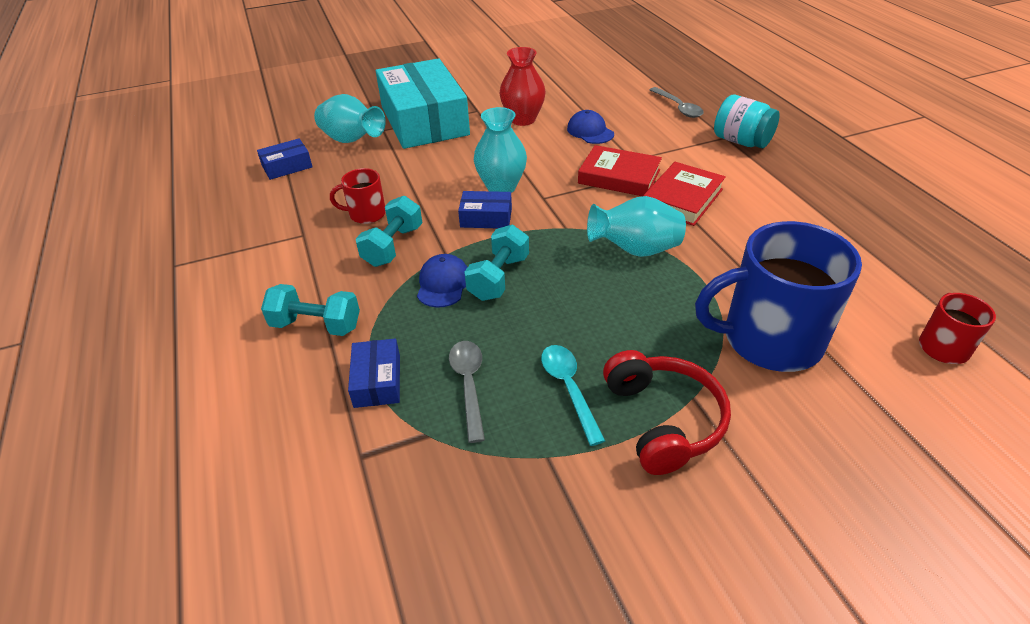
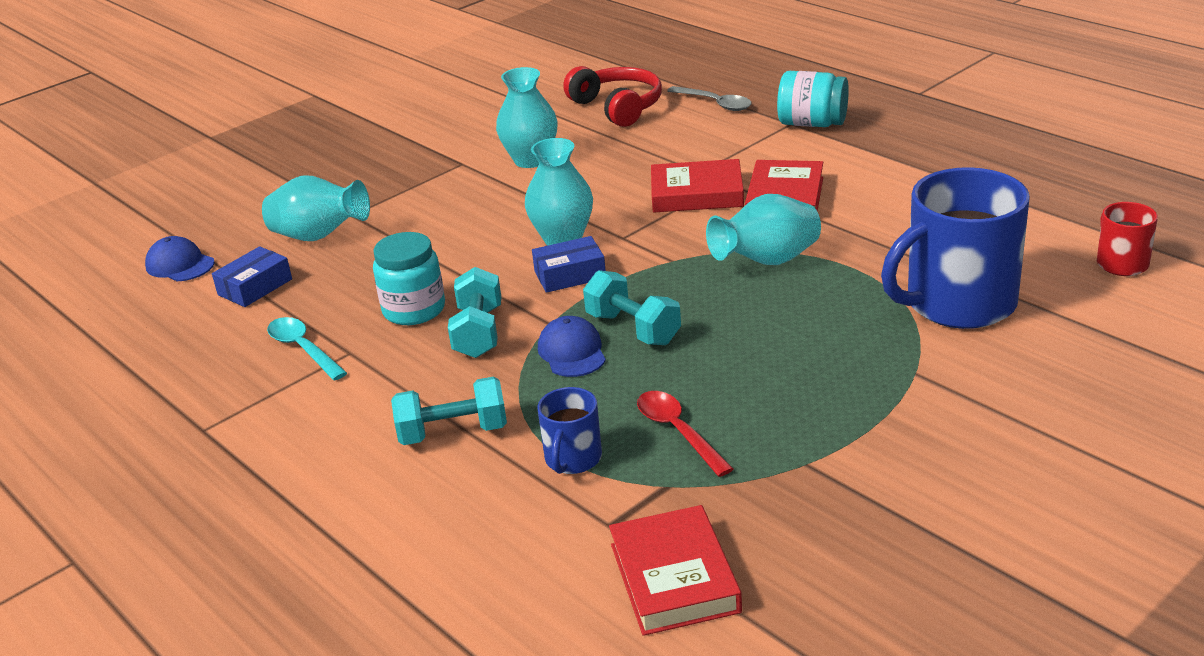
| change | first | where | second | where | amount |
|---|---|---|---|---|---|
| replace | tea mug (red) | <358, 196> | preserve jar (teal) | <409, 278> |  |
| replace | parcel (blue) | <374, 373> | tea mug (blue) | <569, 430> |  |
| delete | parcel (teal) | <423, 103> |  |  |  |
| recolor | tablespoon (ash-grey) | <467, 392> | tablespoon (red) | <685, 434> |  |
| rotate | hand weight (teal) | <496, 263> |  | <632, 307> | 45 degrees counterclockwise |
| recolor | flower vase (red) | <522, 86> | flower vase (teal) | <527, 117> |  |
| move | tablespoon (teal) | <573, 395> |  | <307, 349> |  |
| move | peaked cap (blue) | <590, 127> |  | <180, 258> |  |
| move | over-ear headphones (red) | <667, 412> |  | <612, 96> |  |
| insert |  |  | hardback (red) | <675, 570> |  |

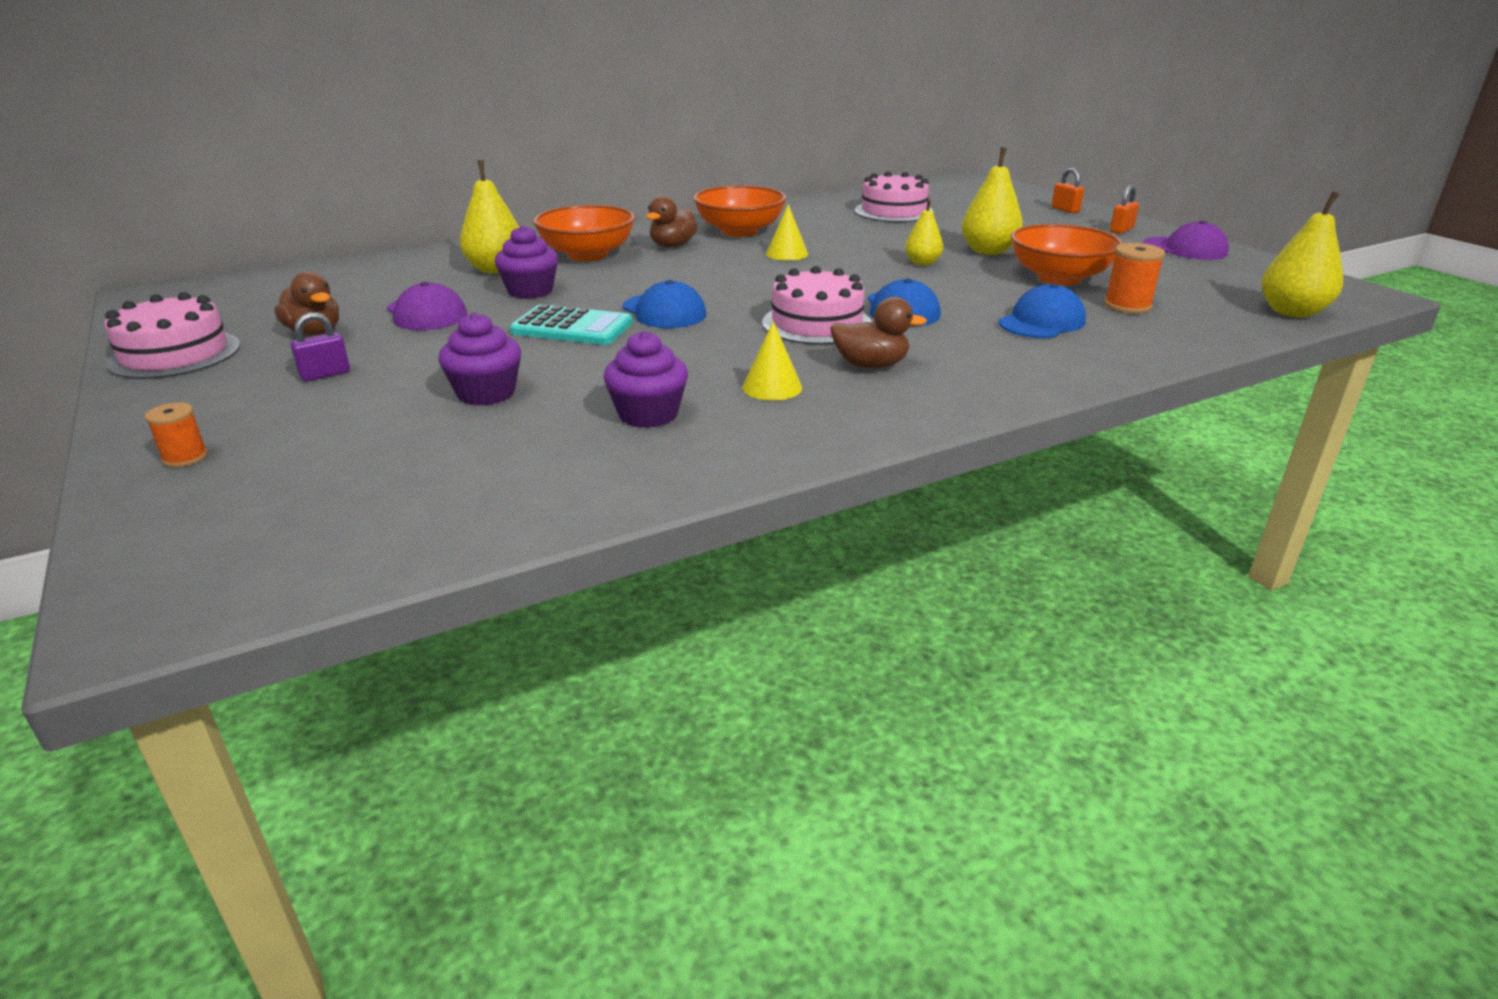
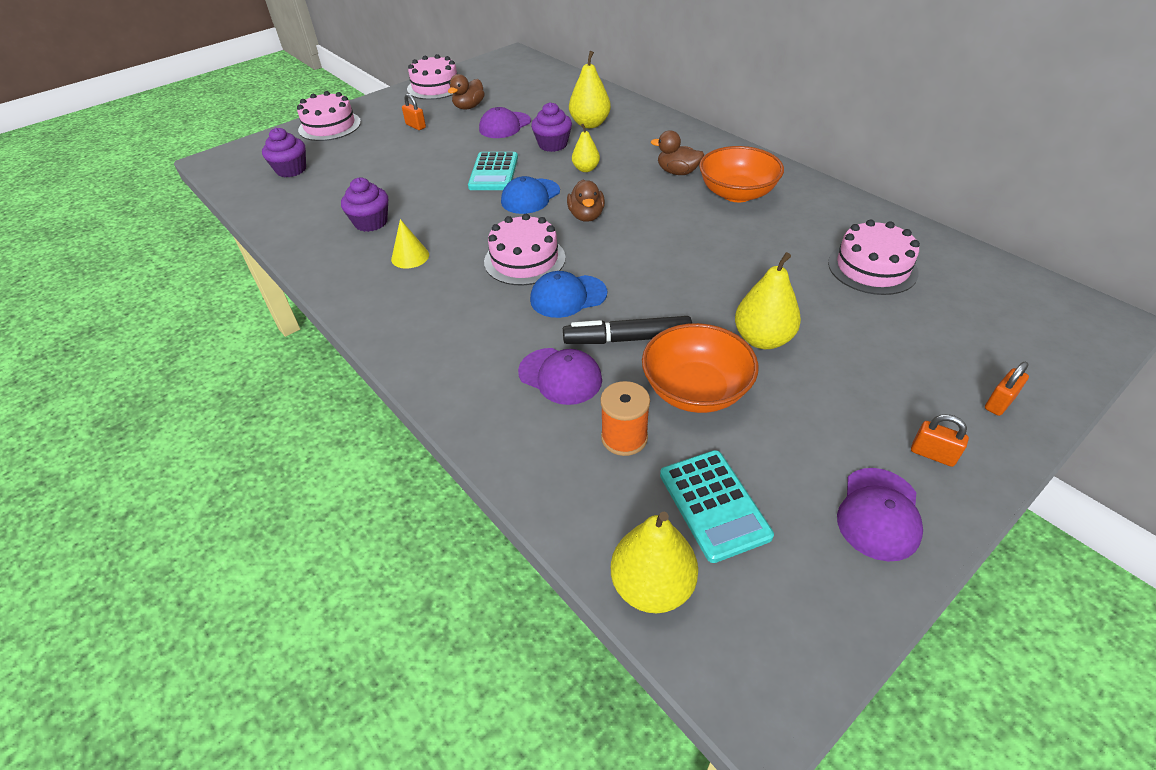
| change | first | where | second | where | amount |
|---|---|---|---|---|---|
| replace | bobbin (bright orange) | <176, 435> | gateau (rose-pink) | <329, 116> |  |
| recolor | small lock (royal purple) | <320, 347> | small lock (bright orange) | <414, 112> |  |
| move | muffin (royal purple) | <479, 359> |  | <284, 152> |  |
| delete | deep dish (bright orange) | <584, 233> |  |  |  |
| delete | cone shape (bright yellow) | <787, 232> |  |  |  |
| move | duck (brown) | <878, 332> |  | <586, 201> |  |
| move | pear (bright yellow) | <924, 232> |  | <586, 148> |  |
| recolor | peaked cap (blue) | <1042, 310> | peaked cap (royal purple) | <560, 376> |  |
| insert |  |  | marker (black) | <627, 330> |  |
| insert |  |  | pocket calculator (teal) | <717, 506> |  |

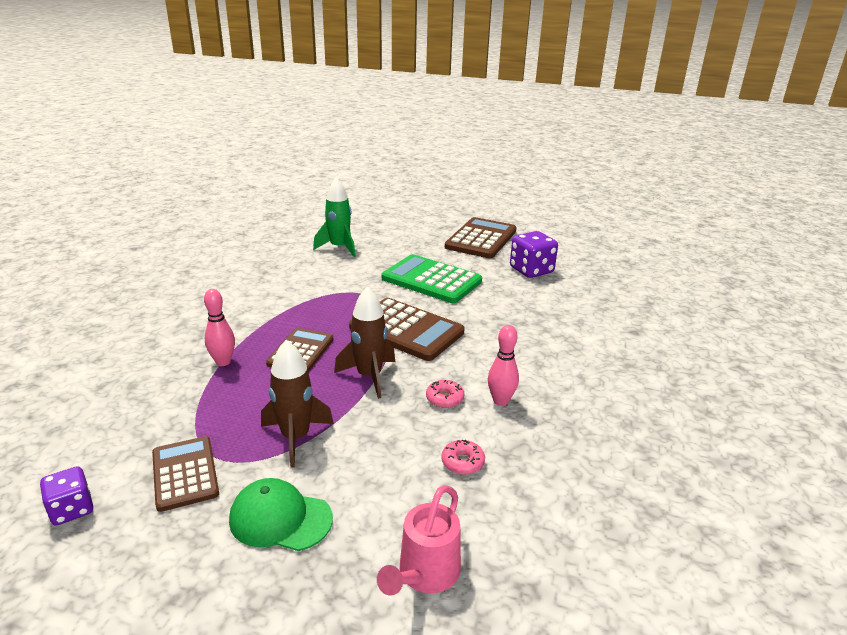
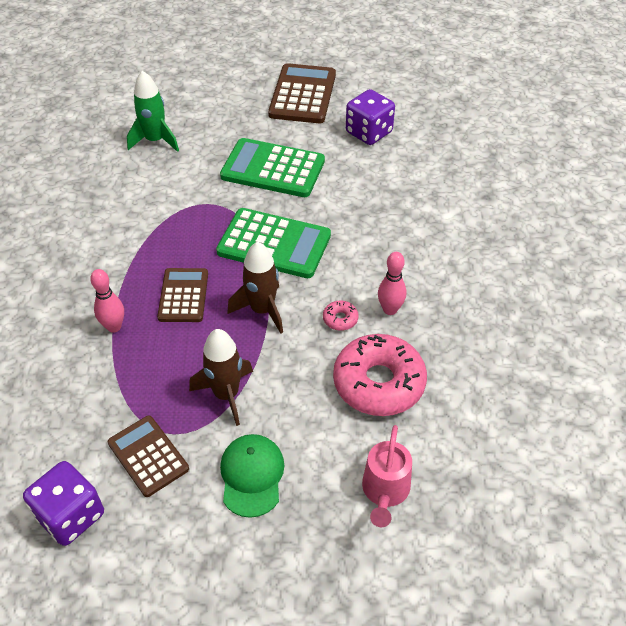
| change | first | where | second | where | amount |
|---|---|---|---|---|---|
| resize | game die (royal purple) | <66, 496> |  | <63, 503> | x1.61 |
| rotate | peaked cap (emerald) | <281, 514> |  | <252, 476> | 90 degrees clockwise |
| recolor | pocket calculator (brown) | <407, 329> | pocket calculator (emerald) | <273, 243> |  |
| resize | glazed donut (rose-pink) | <463, 457> |  | <380, 375> | x2.44 |

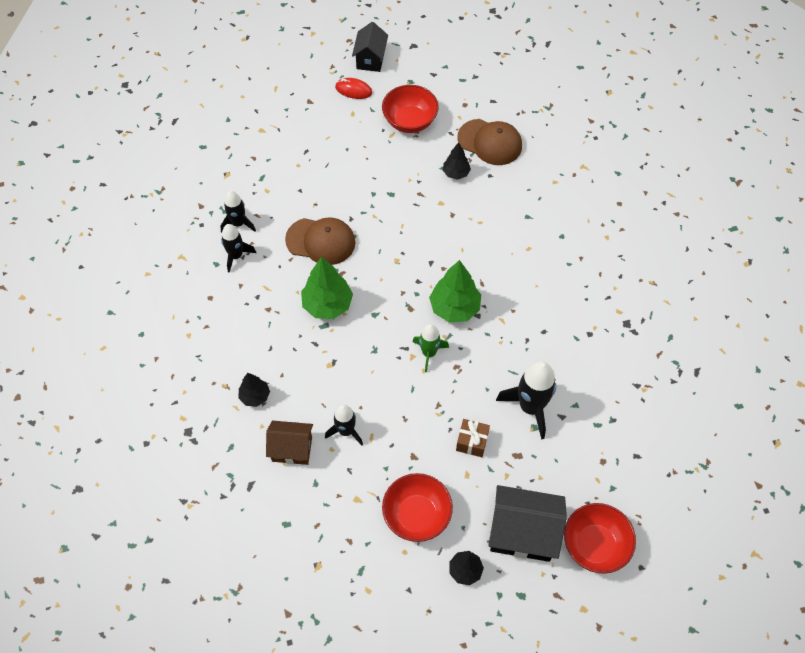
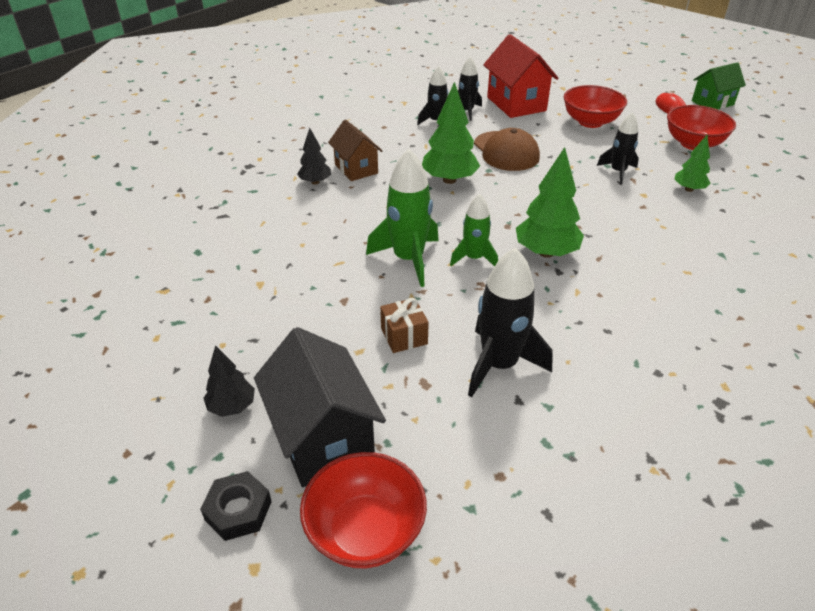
| change | first | where | second | where | amount |
|---|---|---|---|---|---|
| move | cottage (brown) | <289, 443> |  | <355, 150> |  |
| move | toy rocket (black) | <344, 425> |  | <618, 148> |  |
| recolor | cottage (black) | <370, 47> | cottage (emerald) | <719, 85> |  |
| move | deep dish (red) | <417, 507> |  | <595, 106> |  |
| recolor | toy tree (black) | <457, 161> | toy tree (emerald) | <692, 163> |  |
| delete | peaked cap (brown) | <489, 142> |  |  |  |
| insert |  |  | hexagon nut (black) | <236, 506> |  |
| insert |  |  | toy rocket (emerald) | <402, 218> |  |
| insert |  |  | cottage (red) | <521, 76> |  |

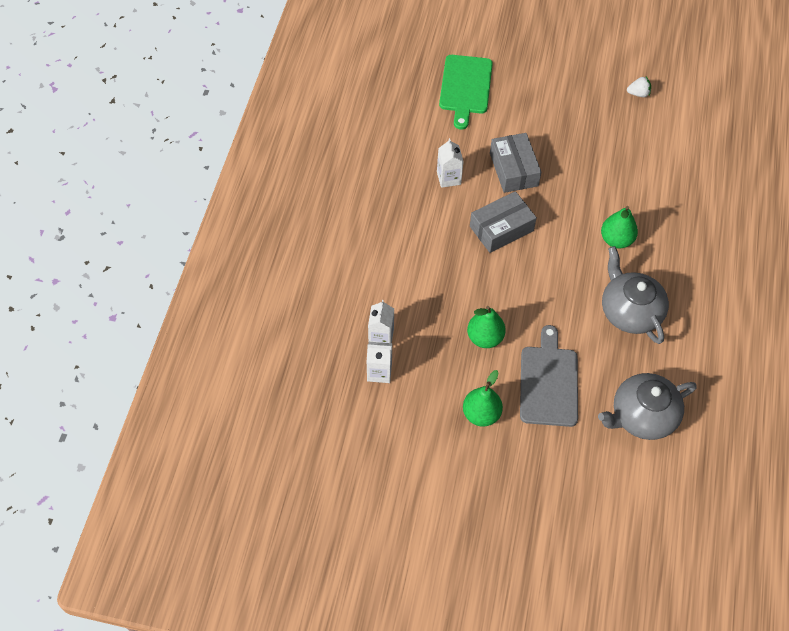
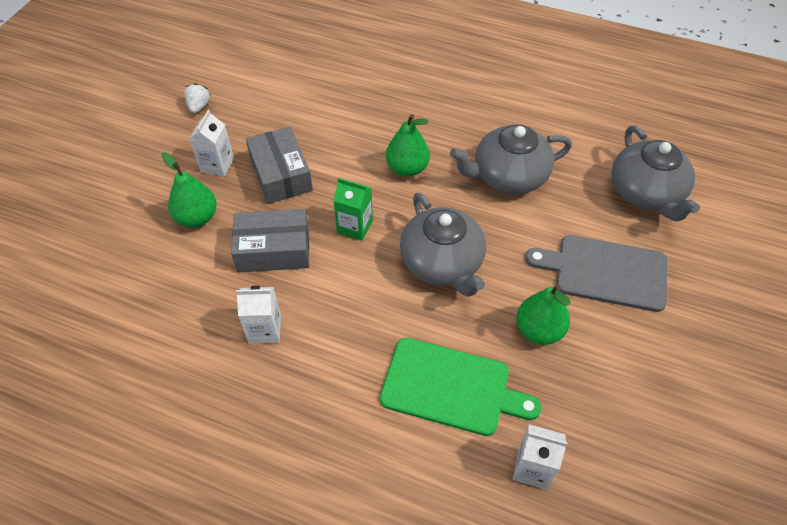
| change | first | where | second | where | amount |
|---|---|---|---|---|---|
| move | juice carton (pure white) | <379, 362> |  | <211, 143> |  |
| move | bread board (emerald) | <466, 92> |  | <461, 387> |  |
| move | pear (emerald) | <483, 398> |  | <189, 189> |  |
| move | parcel (ash-grey) | <503, 222> |  | <279, 165> |  |
| insert |  |  | juice carton (emerald) | <353, 209> |  |
| insert |  |  | teapot (ash-grey) | <443, 245> |  |

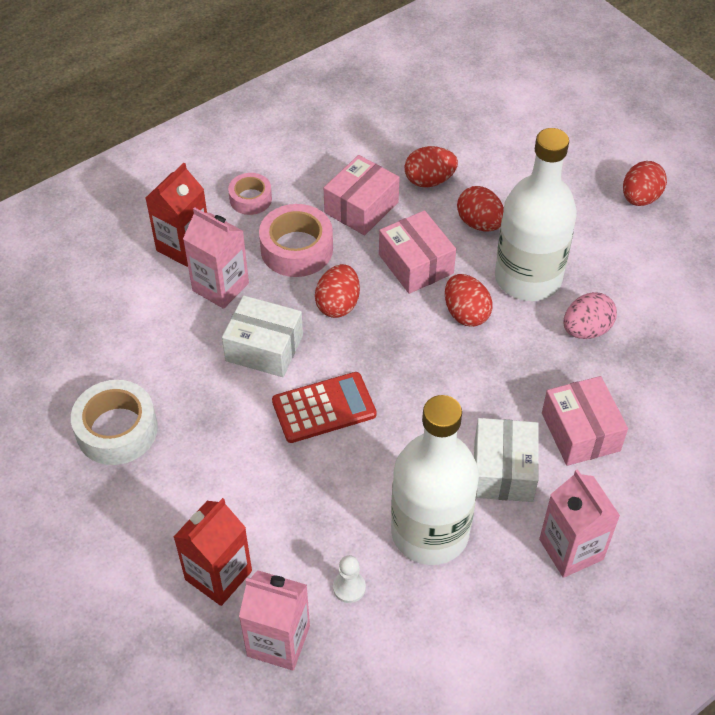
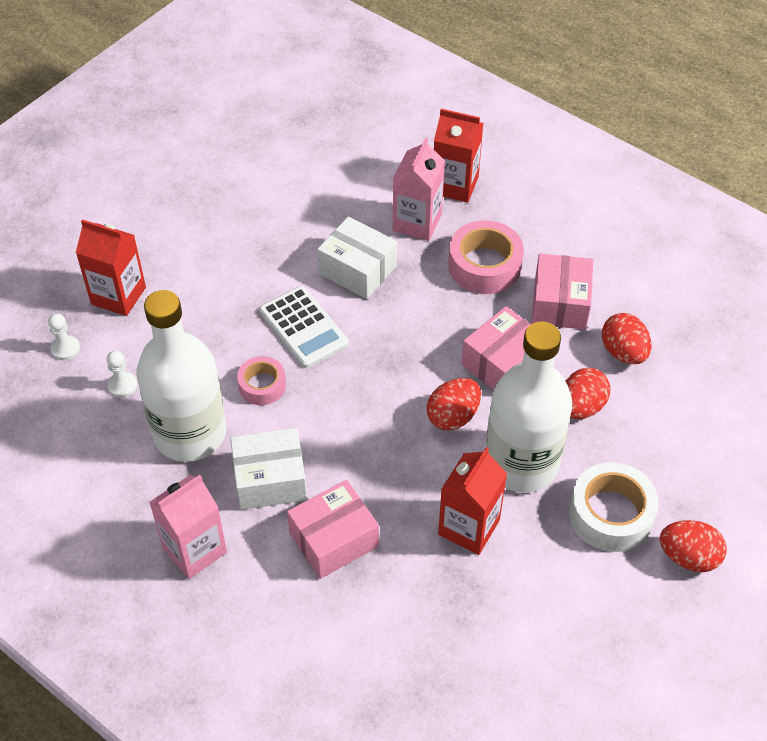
| change | first | where | second | where | amount |
|---|---|---|---|---|---|
| move | sticky tape (pure white) | <114, 422> |  | <614, 507> |  |
| rotate | parcel (pure white) | <262, 336> |  | <357, 258> | 60 degrees counterclockwise |
| move | sticky tape (rose-pink) | <250, 194> |  | <261, 380> |  |
| replace | juice carton (rose-pink) | <274, 620> | pawn (pure white) | <64, 336> |  |
| recolor | pocket calculator (red) | <324, 407> | pocket calculator (pure white) | <304, 327> |  |
| delete | egg (red) | <337, 291> |  |  |  |
| rotate | parcel (rose-pink) | <362, 195> |  | <562, 292> | 75 degrees clockwise |
| replace | egg (rose-pink) | <590, 315> | juice carton (red) | <472, 501> |  |

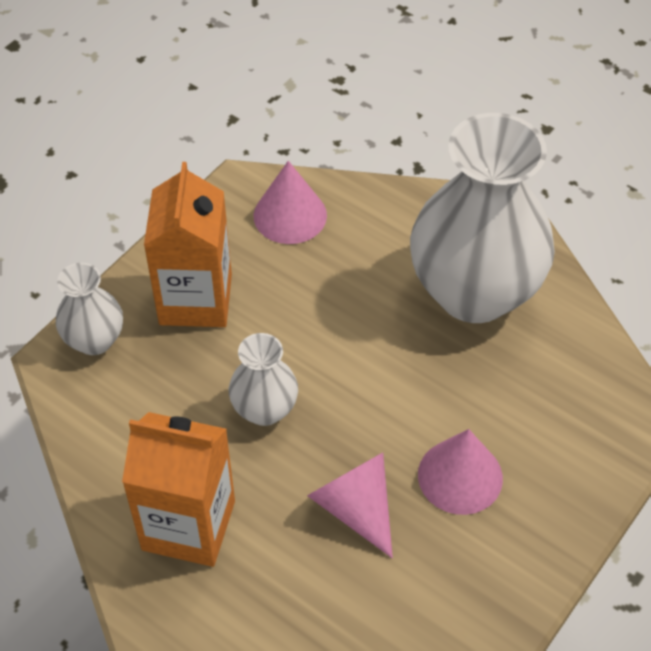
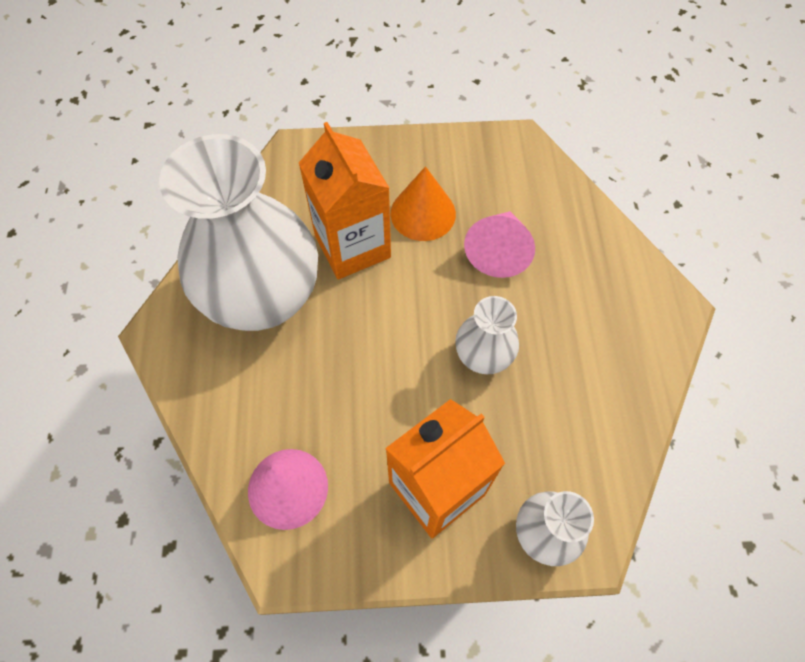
| change | first | where | second | where | amount |
|---|---|---|---|---|---|
| move | juice carton (bright orange) | <178, 489> |  | <345, 200> |  |
| recolor | cone shape (rose-pink) | <460, 472> | cone shape (bright orange) | <423, 203> |  |

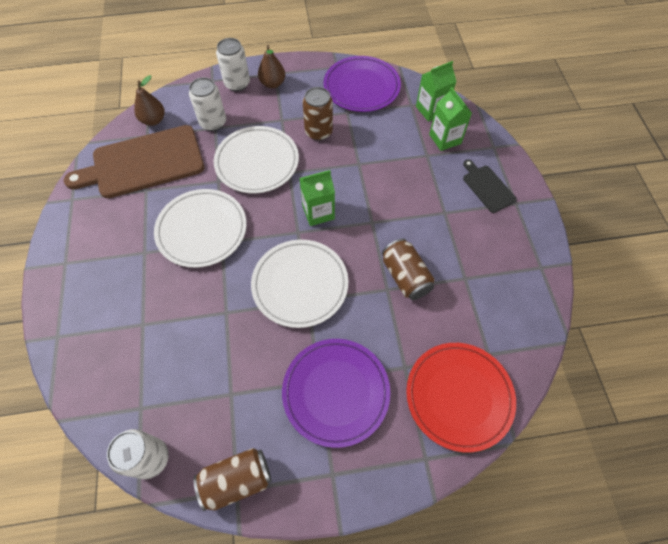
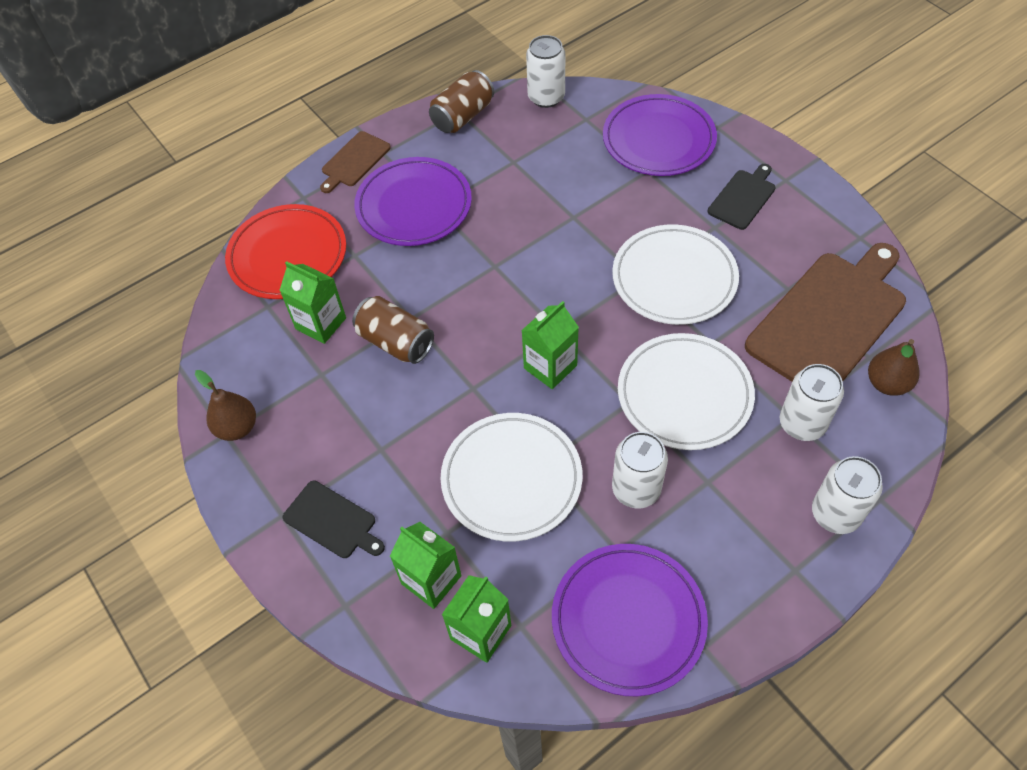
| change | first | where | second | where | amount |
|---|---|---|---|---|---|
| move | flat dish (pure white) | <299, 284> |  | <512, 477> |  |
| move | pear (brown) | <271, 66> |  | <225, 405> |  |
| recolor | soda can (brown) | <318, 114> | soda can (pure white) | <640, 470> |  |
| insert |  |  | juice carton (emerald) | <312, 302> |  |
| insert |  |  | bread board (brown) | <355, 162> |  |
| insert |  |  | flat dish (royal purple) | <660, 135> |  |
| insert |  |  | bread board (black) | <742, 197> |  |

